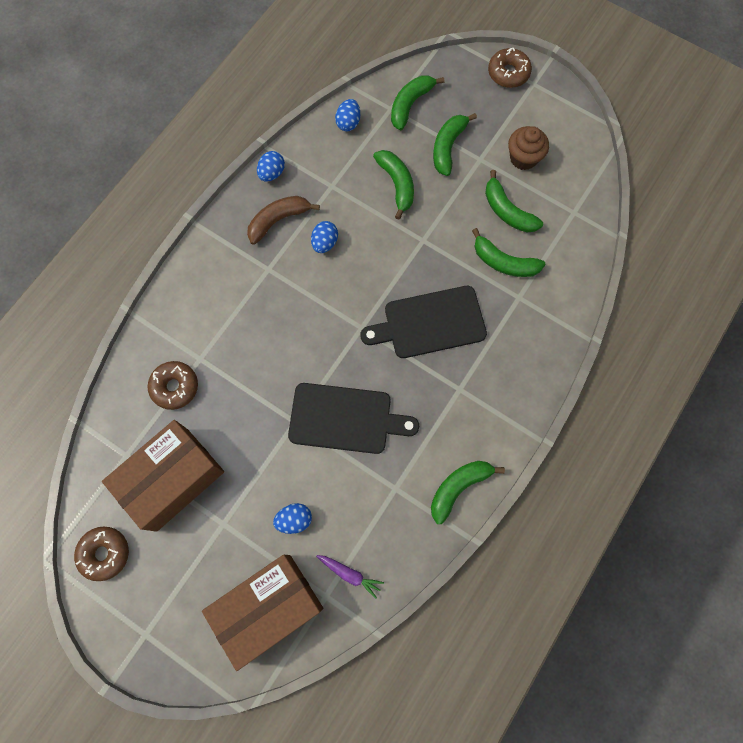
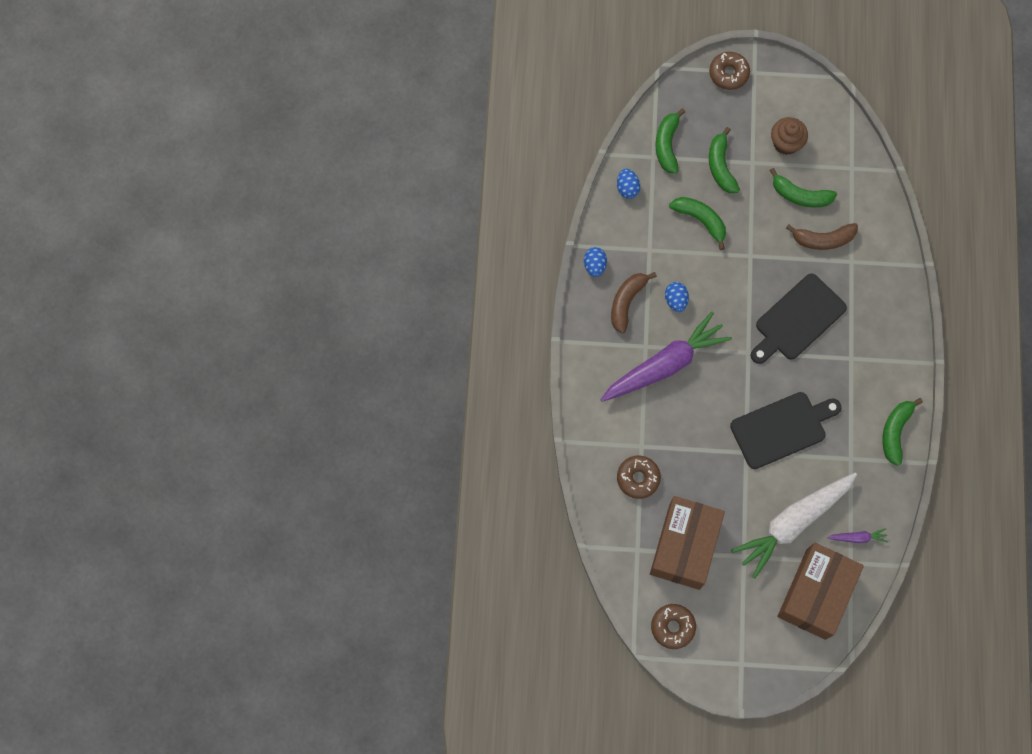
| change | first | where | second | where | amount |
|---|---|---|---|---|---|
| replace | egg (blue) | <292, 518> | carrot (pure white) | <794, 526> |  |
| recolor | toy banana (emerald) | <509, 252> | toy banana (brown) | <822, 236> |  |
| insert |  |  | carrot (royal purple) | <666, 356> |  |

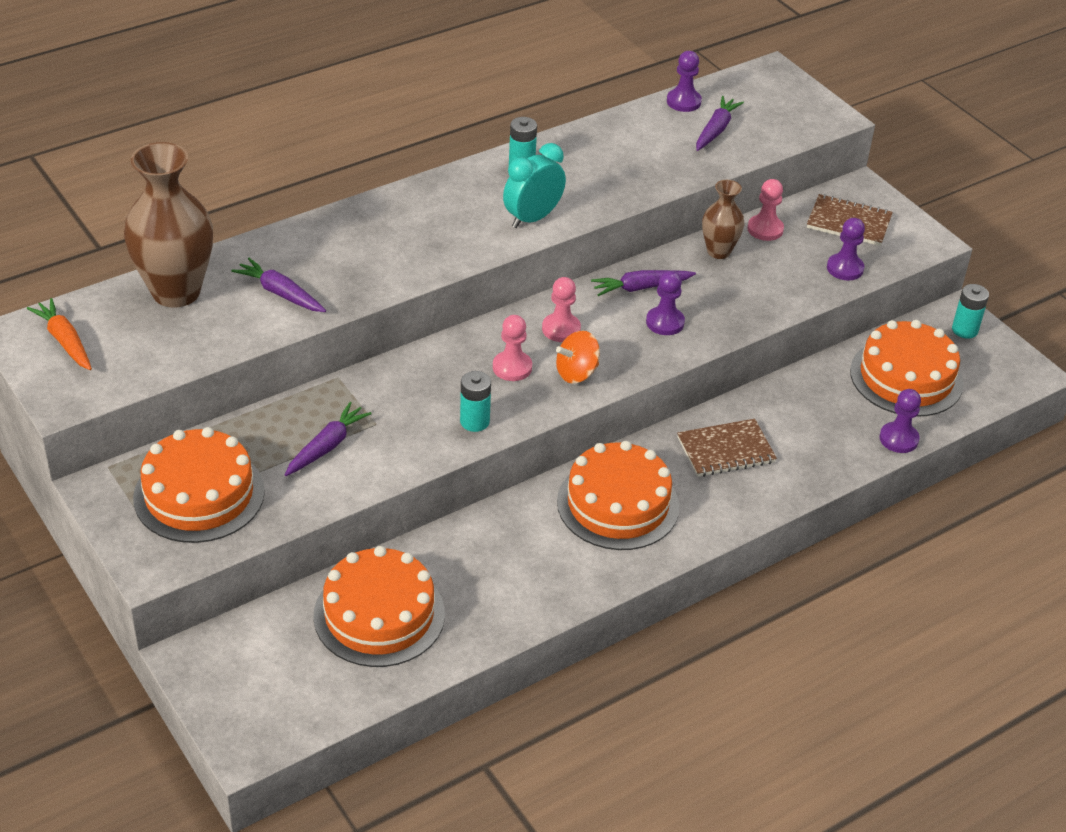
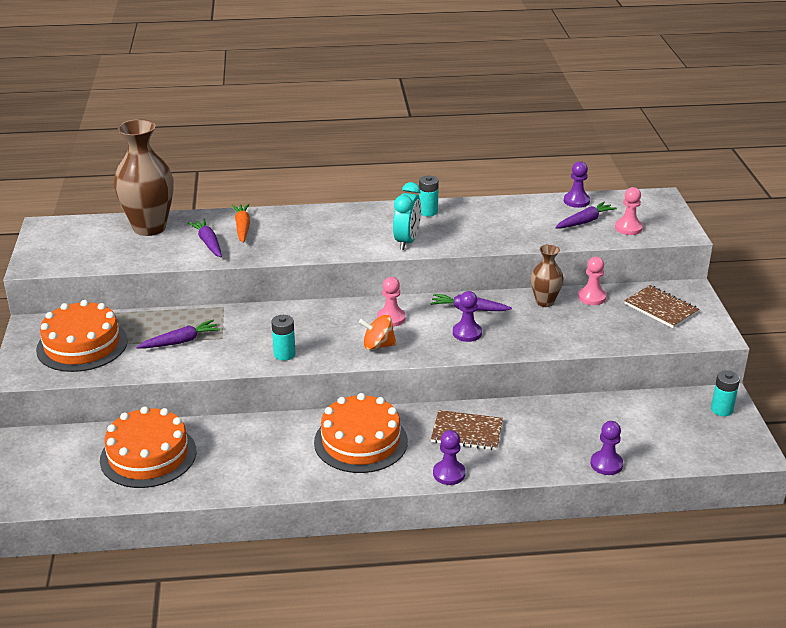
| change | first | where | second | where | amount |
|---|---|---|---|---|---|
| move | carrot (bright orange) | <59, 334> |  | <241, 223> |  |
| move | pawn (rose-pink) | <512, 348> |  | <629, 211> |  |
| rotate | alarm clock (teal) | <534, 185> |  | <407, 216> | 120 degrees clockwise |
| move | pawn (royal purple) | <846, 249> |  | <449, 457> |  |
| delete | gateau (bright orange) | <906, 368> |  |  |  |

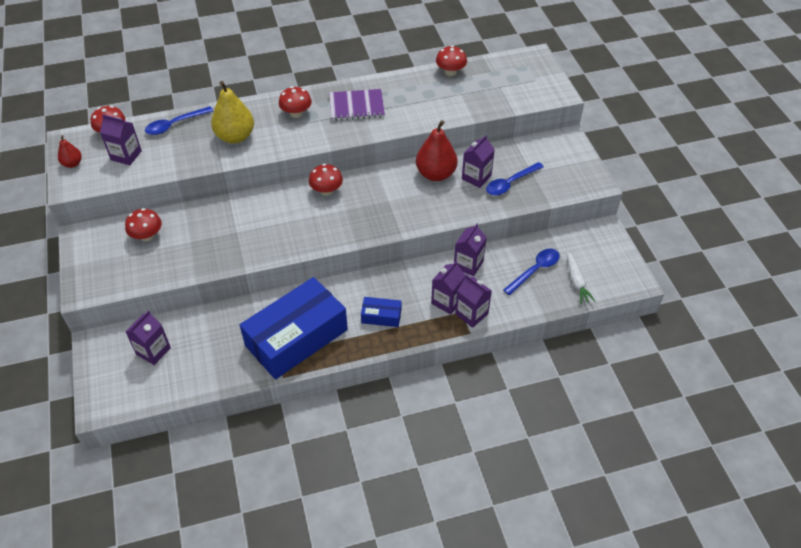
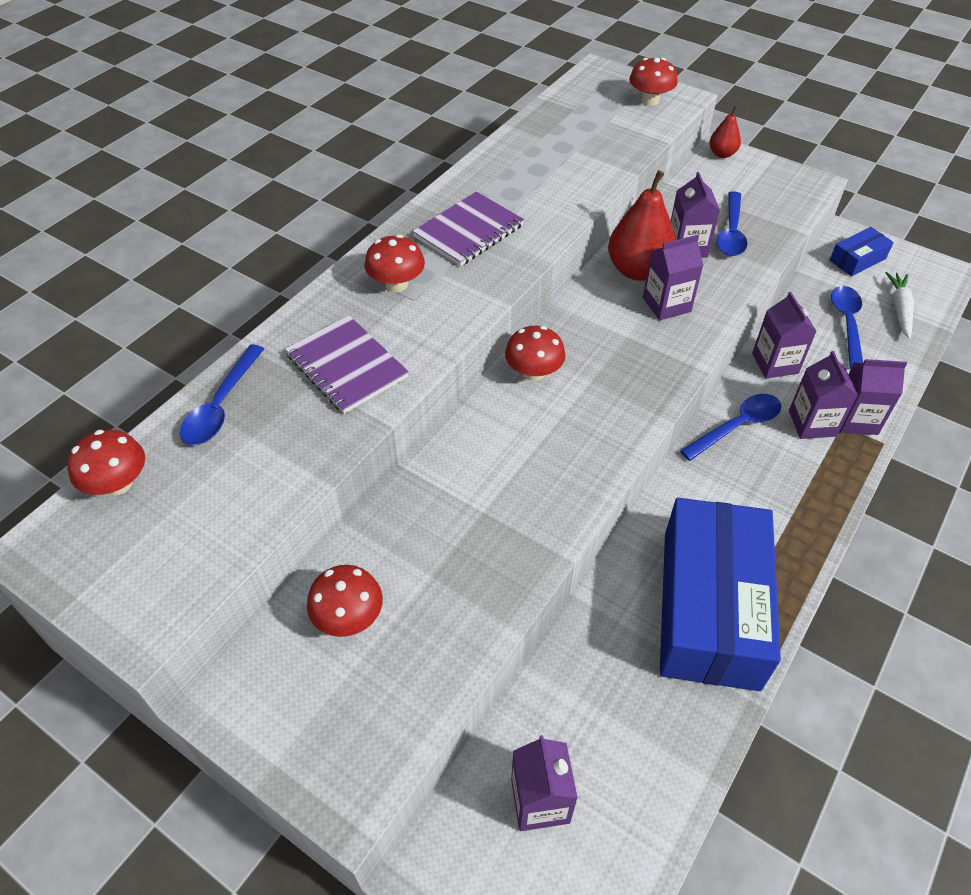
| change | first | where | second | where | amount |
|---|---|---|---|---|---|
| move | pear (red) | <70, 151> |  | <725, 132> |  |
| move | juice carton (royal purple) | <121, 139> |  | <673, 277> |  |
| replace | pear (bright yellow) | <232, 112> | notepad (royal purple) | <347, 364> |  |
| move | parcel (blue) | <381, 312> |  | <862, 251> |  |
| move | toadstool (red) | <451, 60> |  | <653, 82> |  |
| rotate | carrot (pure white) | <581, 277> |  | <899, 305> | 120 degrees counterclockwise |
| insert |  |  | tablespoon (blue) | <730, 427> |  |

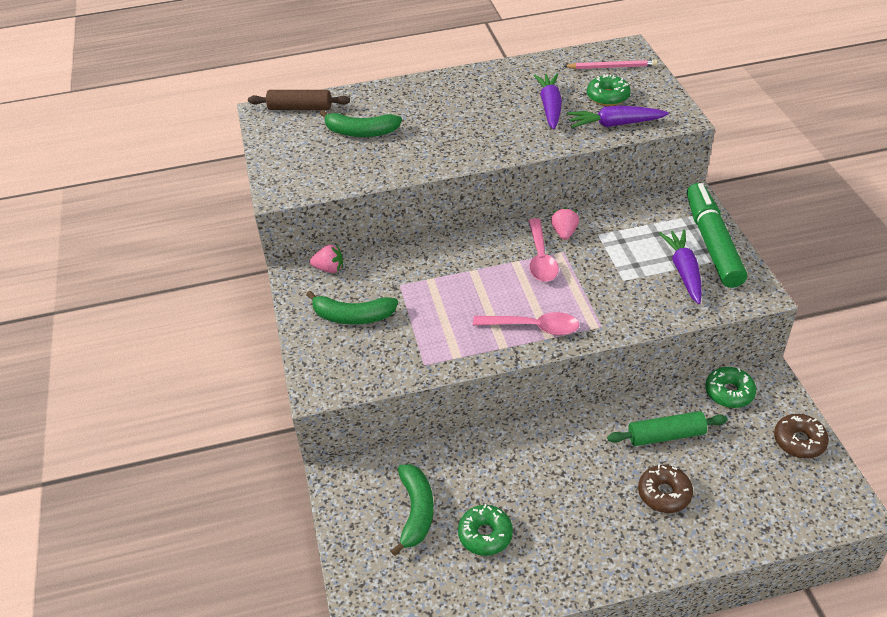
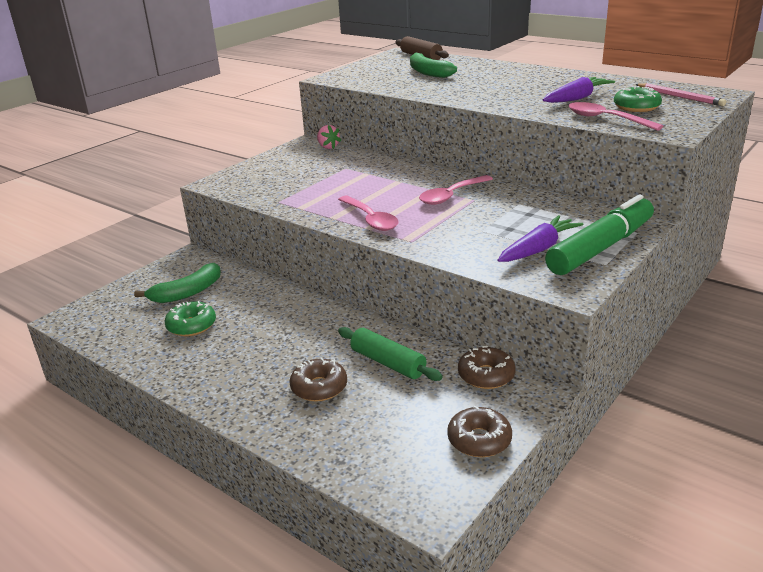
| change | first | where | second | where | amount |
|---|---|---|---|---|---|
| delete | toy banana (emerald) | <352, 308> |  |  |  |
| delete | berry (rose-pink) | <565, 223> |  |  |  |
| replace | carrot (royal purple) | <618, 117> | tablespoon (rose-pink) | <615, 116> |  |
| recolor | glazed donut (emerald) | <730, 387> | glazed donut (brown) | <487, 367> |  |

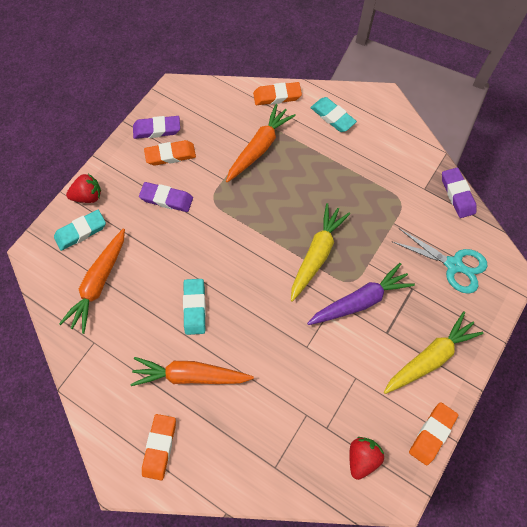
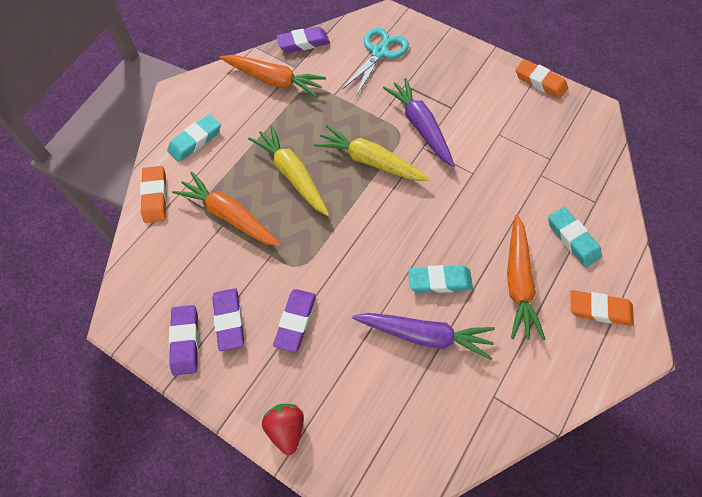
| change | first | where | second | where | amount |
|---|---|---|---|---|---|
| move | gum eraser (teal) | <80, 230> |  | <575, 237> |  |
| move | carrot (bright orange) | <92, 281> |  | <273, 76> |  |
| recolor | gum eraser (bright orange) | <170, 153> | gum eraser (royal purple) | <228, 319> |  |
| delete | berry (red) | <366, 458> |  |  |  |
| move | carrot (bright yellow) | <433, 353> |  | <288, 170> |  |
| insert |  |  | carrot (royal purple) | <423, 336> |  |

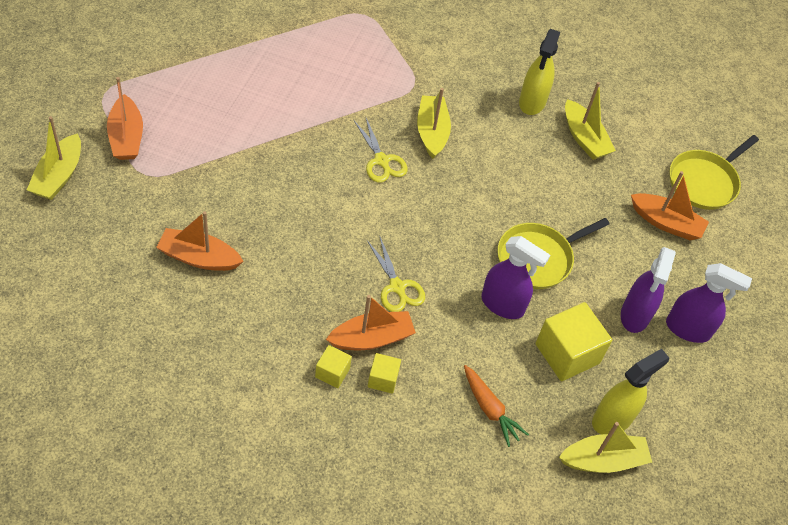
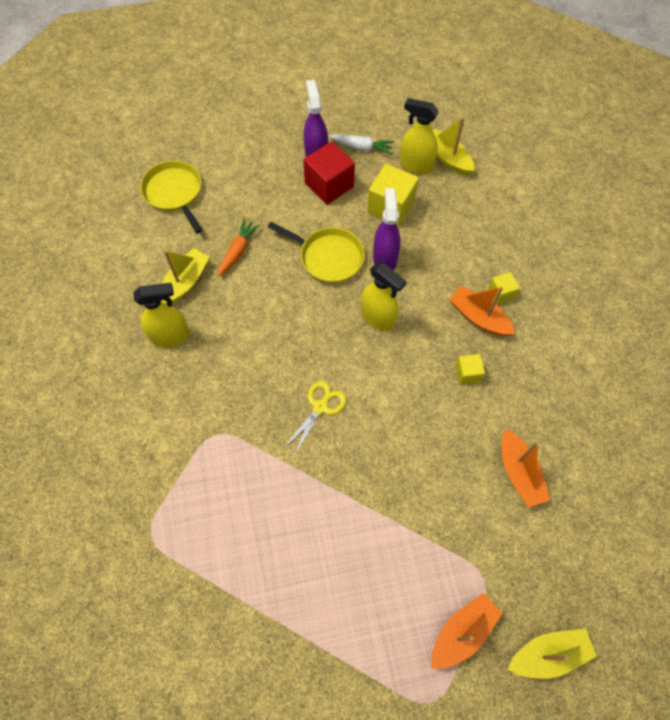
| change | first | where | second | where | amount |
|---|---|---|---|---|---|
| move | cube (bright yellow) | <333, 366> |  | <470, 369> |  |
| delete | pair of scissors (bright yellow) | <396, 273> |  |  |  |
| delete | sailboat (bright yellow) | <434, 123> |  |  |  |
| move | carrot (bright orange) | <496, 406> |  | <239, 248> |  |
| replace | sprayer (royal purple) | <648, 290> | cube (red) | <329, 173> |  |
| delete | sailboat (bright orange) | <670, 205> |  |  |  |
| rotate | pan (bright yellow) | <714, 172> |  | <171, 196> | 135 degrees counterclockwise |
| insert |  |  | carrot (pure white) | <362, 144> |  |
| insert |  |  | sprayer (bright yellow) | <384, 297> |  |

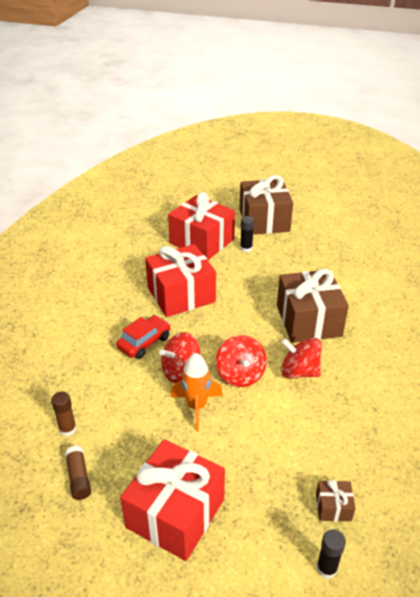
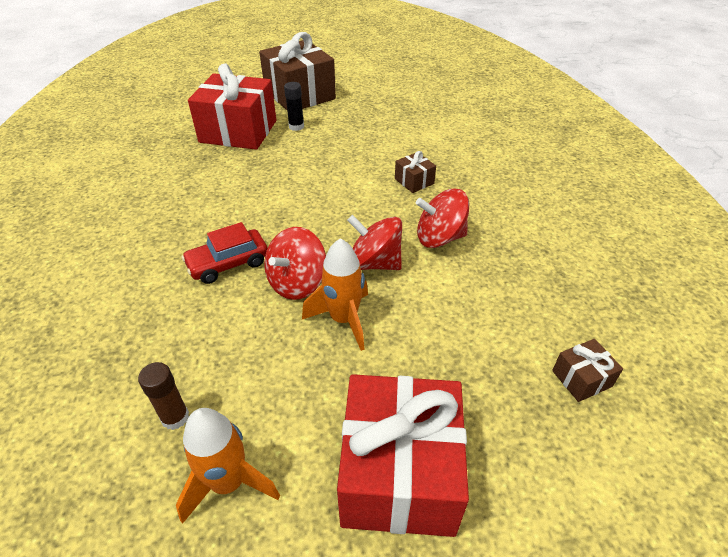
| change | first | where | second | where | amount |
|---|---|---|---|---|---|
| replace | glue (brown) | <78, 473> | toy rocket (bright orange) | <228, 466> |  |
| rotate | car (red) | <143, 337> |  | <225, 253> | 135 degrees counterclockwise |
| delete | present (red) | <180, 280> |  |  |  |
| rotate | spinning top (red) | <241, 361> |  | <374, 242> | 150 degrees clockwise |
| resize | present (brown) | <313, 306> |  | <415, 172> | x0.43 |
| delete | glue (black) | <331, 554> |  |  |  |

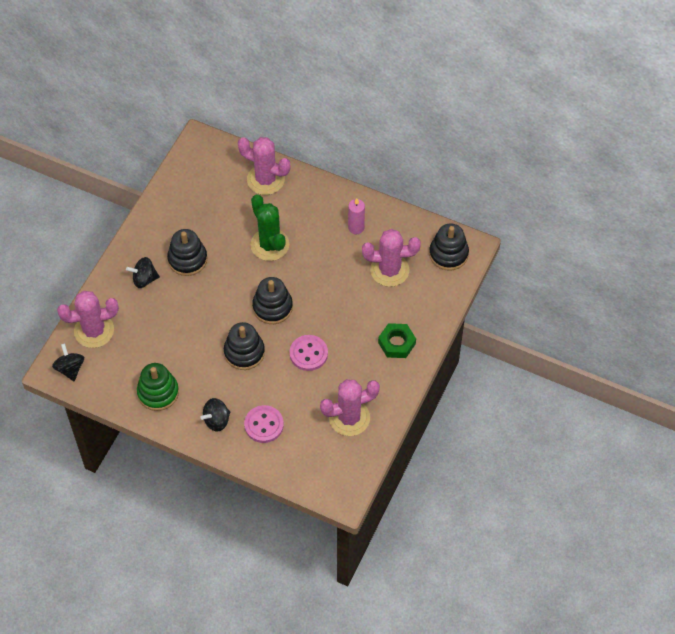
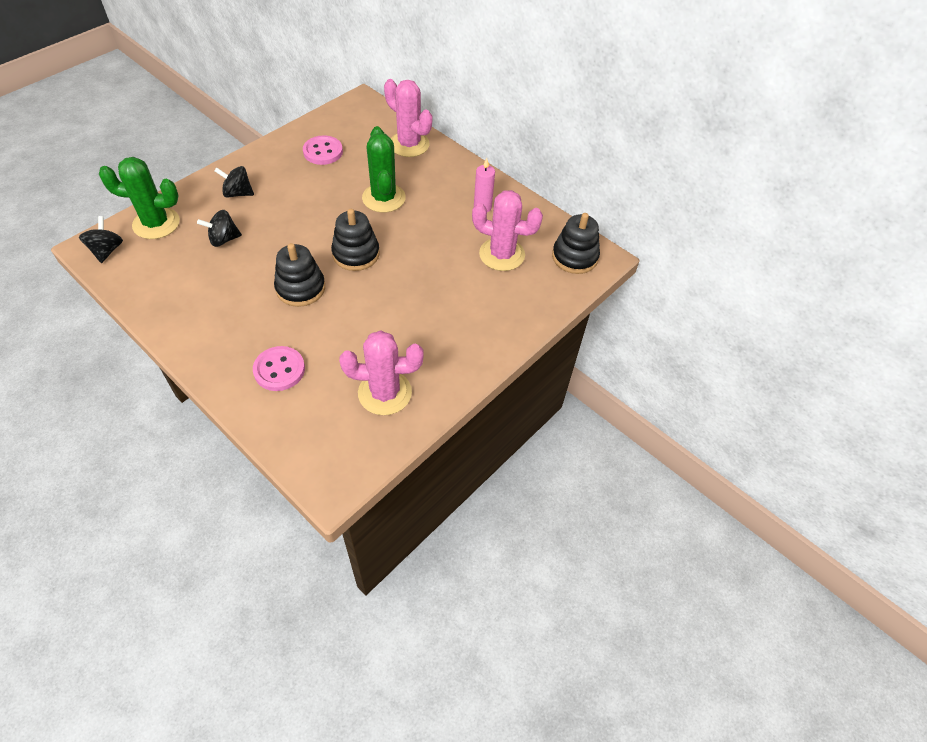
| change | first | where | second | where | amount |
|---|---|---|---|---|---|
| recolor | saguaro cactus (rose-pink) | <88, 319> | saguaro cactus (emerald) | <139, 198> |  |
| delete | stacking rings (emerald) | <158, 387> |  |  |  |
| delete | stacking rings (black) | <187, 252> |  |  |  |
| move | spinning top (black) | <215, 415> |  | <219, 228> |  |
| move | button (rose-pink) | <309, 353> |  | <323, 150> |  |
| delete | hexagon nut (emerald) | <397, 340> |  |  |  |

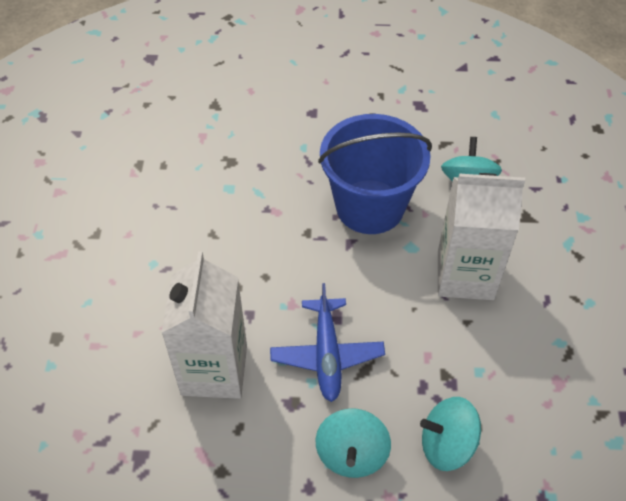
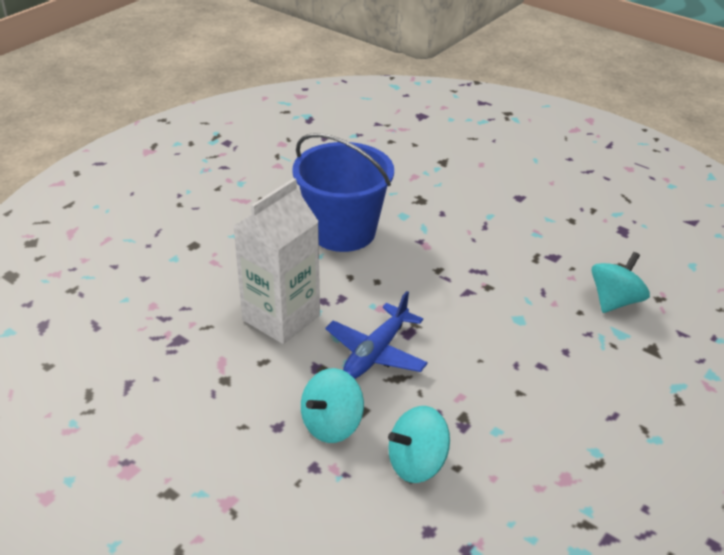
| change | first | where | second | where | amount |
|---|---|---|---|---|---|
| move | pail (blue) | <375, 174> |  | <343, 192> |  |
| rotate | spinning top (teal) | <450, 434> |  | <419, 444> | 60 degrees counterclockwise |
| delete | juice carton (pure white) | <481, 236> |  |  |  |

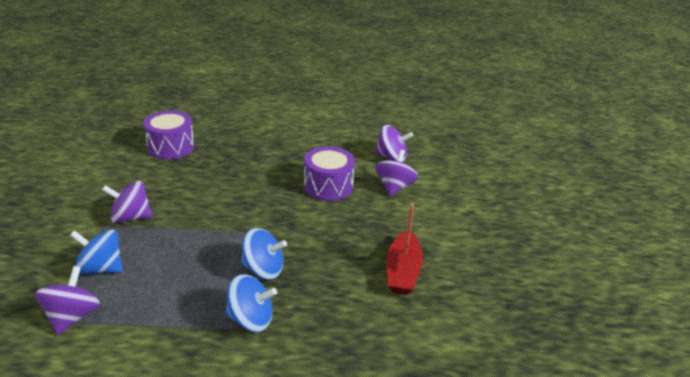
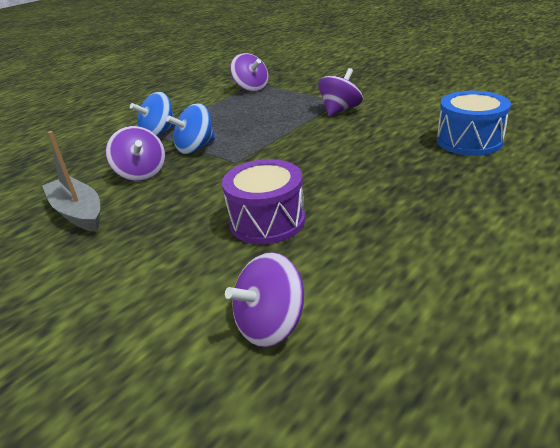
| change | first | where | second | where | amount |
|---|---|---|---|---|---|
| delete | spinning top (blue) | <96, 252> |  |  |  |
| recolor | snare drum (royal purple) | <168, 135> | snare drum (blue) | <474, 123> |  |
| move | spinning top (royal purple) | <396, 173> |  | <135, 153> |  |
| recolor | sailboat (red) | <404, 249> | sailboat (ash-grey) | <71, 181> |  |

